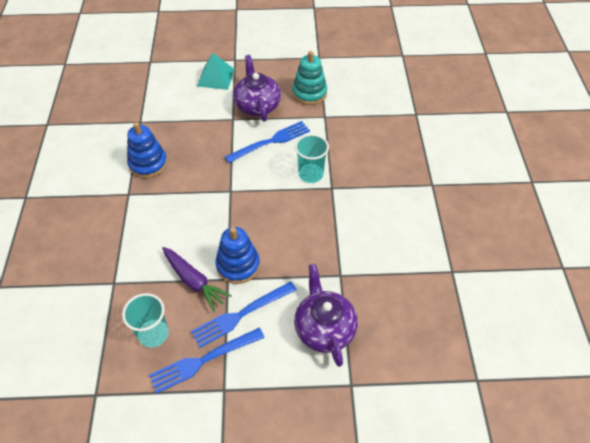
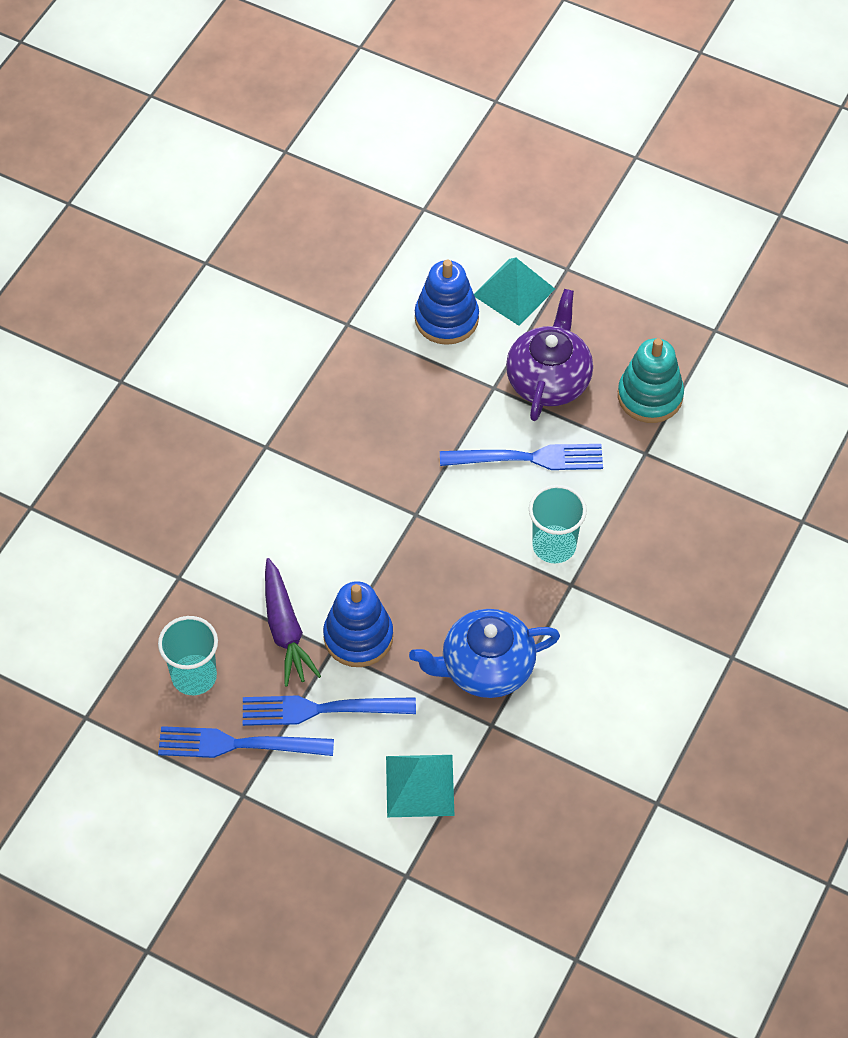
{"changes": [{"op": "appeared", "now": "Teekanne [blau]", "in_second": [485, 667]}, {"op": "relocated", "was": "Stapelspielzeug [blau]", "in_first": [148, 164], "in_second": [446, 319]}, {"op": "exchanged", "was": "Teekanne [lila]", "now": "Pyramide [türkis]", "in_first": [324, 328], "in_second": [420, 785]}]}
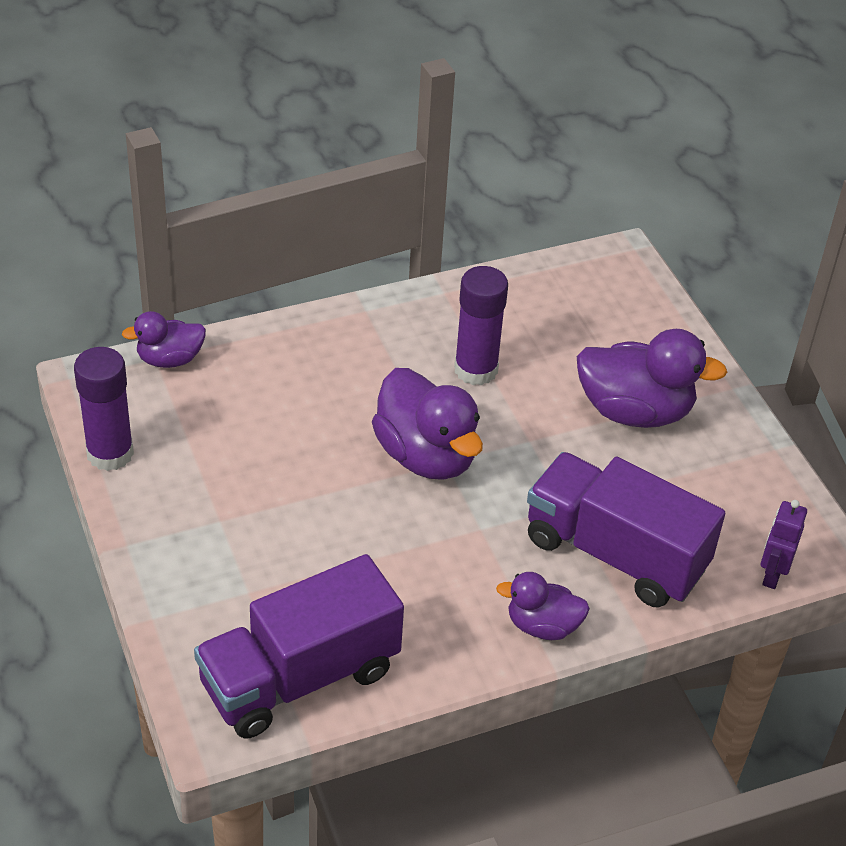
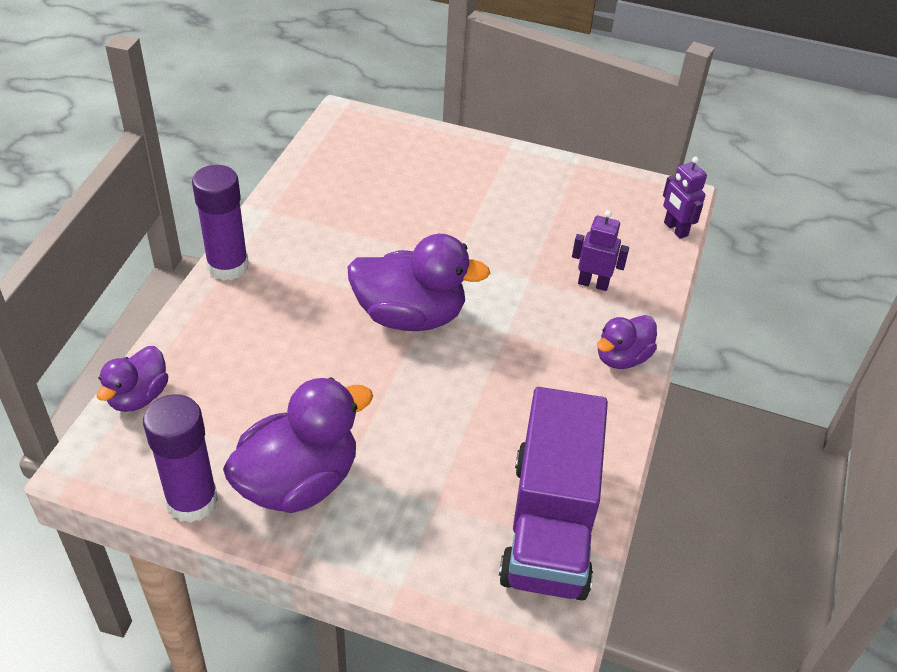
{"changes": [{"op": "relocated", "was": "Klebestift [lila]", "in_first": [476, 369], "in_second": [228, 266]}, {"op": "relocated", "was": "Ente [lila]", "in_first": [635, 411], "in_second": [298, 482]}, {"op": "exchanged", "was": "Lastwagen [lila]", "now": "Roboter [lila]", "in_first": [615, 554], "in_second": [593, 284]}]}
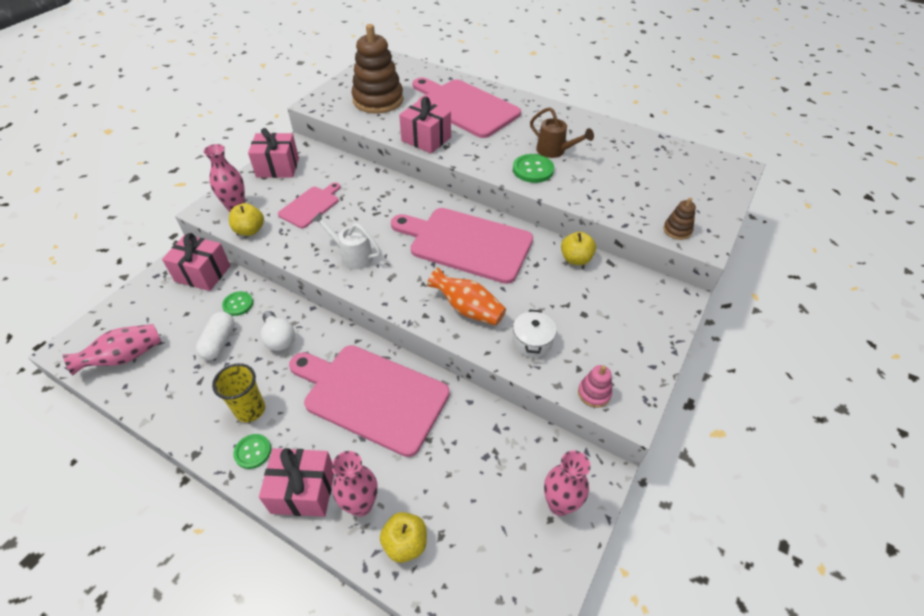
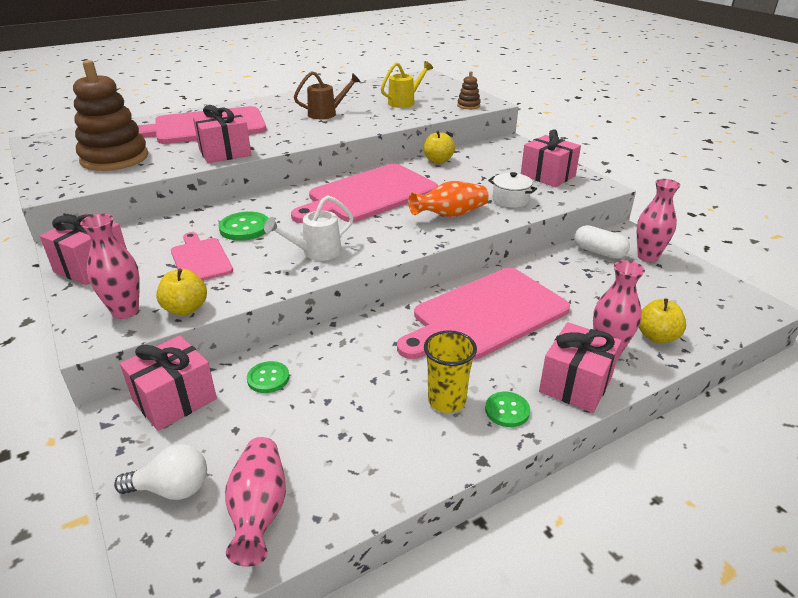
{"changes": [{"op": "missing", "was": "Stapelspielzeug [rosa]", "in_first": [594, 393]}, {"op": "appeared", "now": "Gießkanne [gelb]", "in_second": [405, 102]}, {"op": "appeared", "now": "Geschenk [rosa]", "in_second": [548, 175]}, {"op": "relocated", "was": "Kapsel [weiß]", "in_first": [219, 342], "in_second": [599, 252]}, {"op": "relocated", "was": "Glühbirne [weiß]", "in_first": [279, 339], "in_second": [172, 489]}, {"op": "relocated", "was": "Knopf [grün]", "in_first": [533, 170], "in_second": [244, 228]}]}
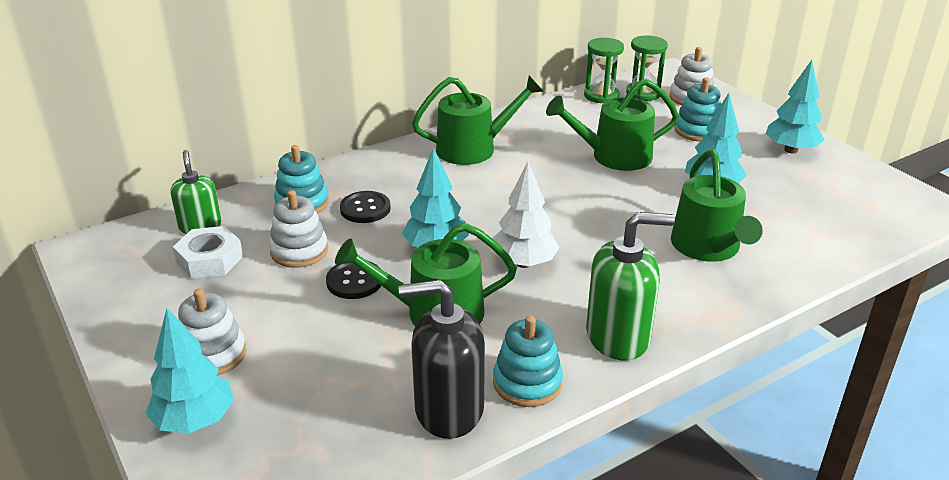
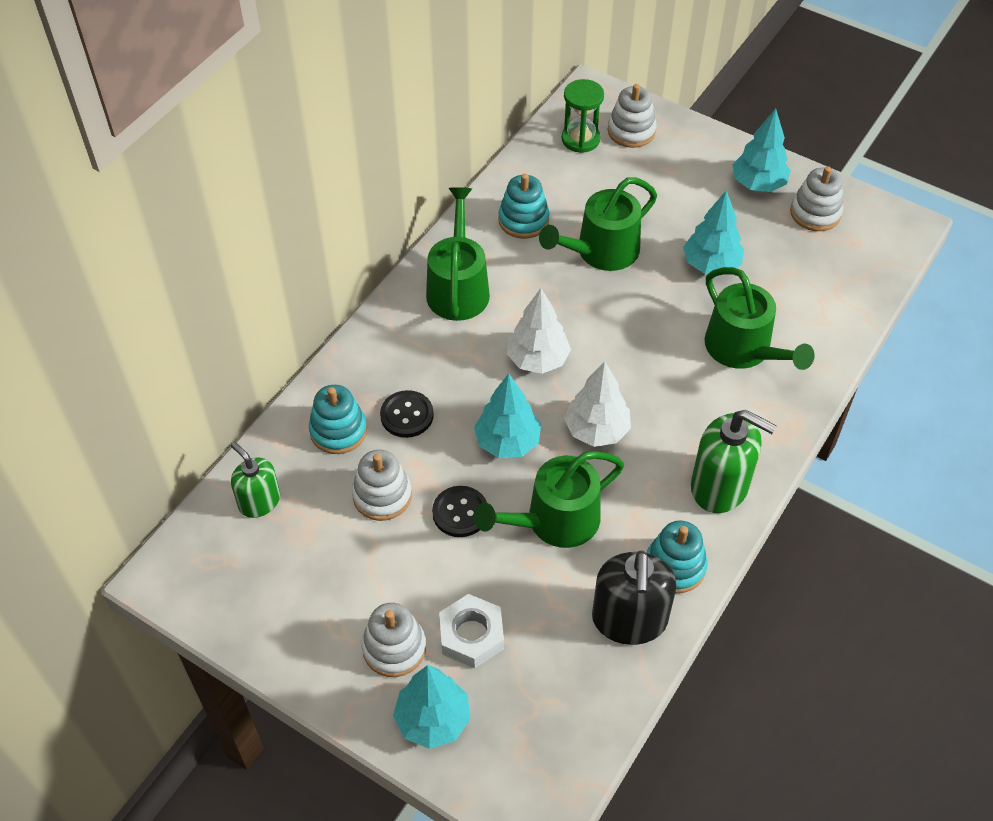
{"changes": [{"op": "missing", "was": "Sanduhr [grün]", "in_first": [601, 96]}, {"op": "appeared", "now": "Baum [weiß]", "in_second": [537, 359]}, {"op": "appeared", "now": "Stapelspielzeug [weiß]", "in_second": [815, 213]}, {"op": "relocated", "was": "Sechskantmutter [weiß]", "in_first": [210, 260], "in_second": [471, 635]}, {"op": "relocated", "was": "Stapelspielzeug [türkis]", "in_first": [697, 131], "in_second": [523, 220]}, {"op": "spun", "was": "Seifenspender [schwarz]", "in_first": [448, 409], "in_second": [629, 620], "clockwise": -60}, {"op": "spun", "was": "Gießkanne [grün]", "in_first": [473, 148], "in_second": [458, 288], "clockwise": -45}, {"op": "spun", "was": "Seifenspender [grün]", "in_first": [618, 336], "in_second": [720, 486], "clockwise": 60}]}
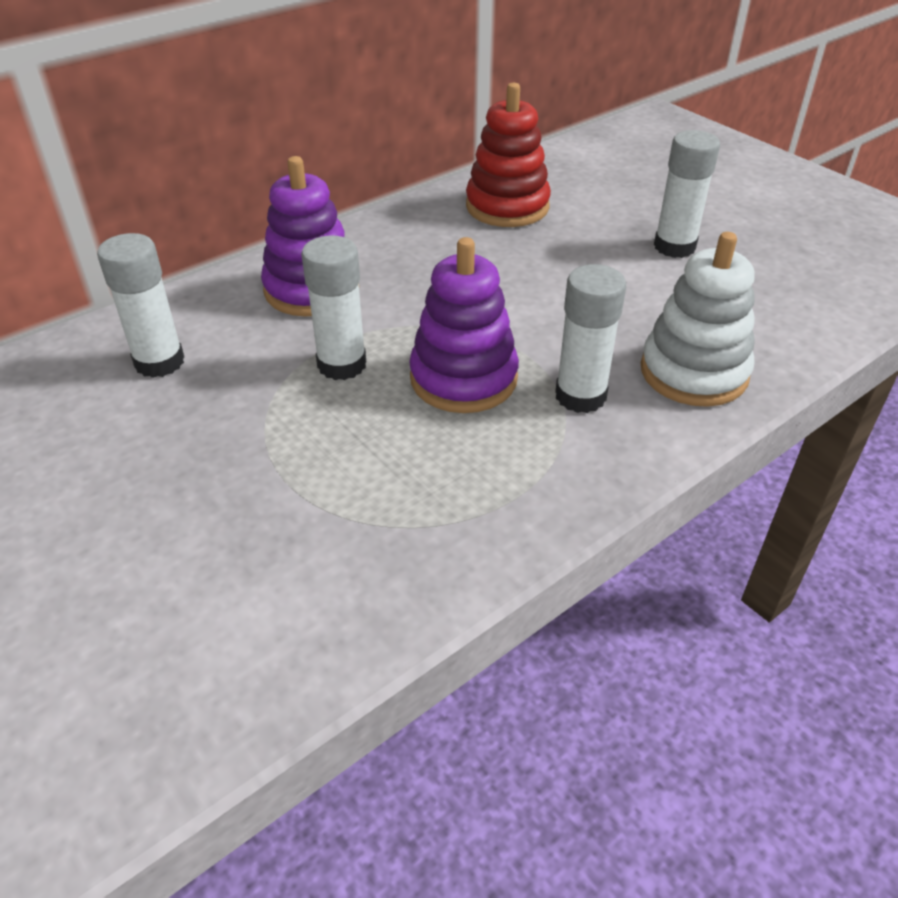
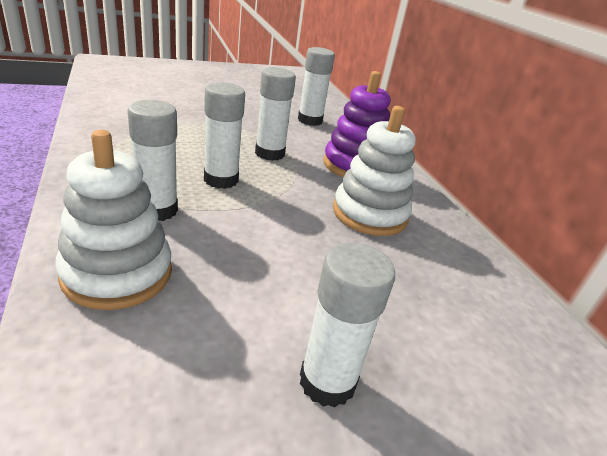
{"changes": [{"op": "missing", "was": "Stapelspielzeug [rot]", "in_first": [507, 206]}, {"op": "appeared", "now": "Stapelspielzeug [weiß]", "in_second": [370, 214]}, {"op": "exchanged", "was": "Stapelspielzeug [lila]", "now": "Klebestift [weiß]", "in_first": [463, 378], "in_second": [221, 180]}]}
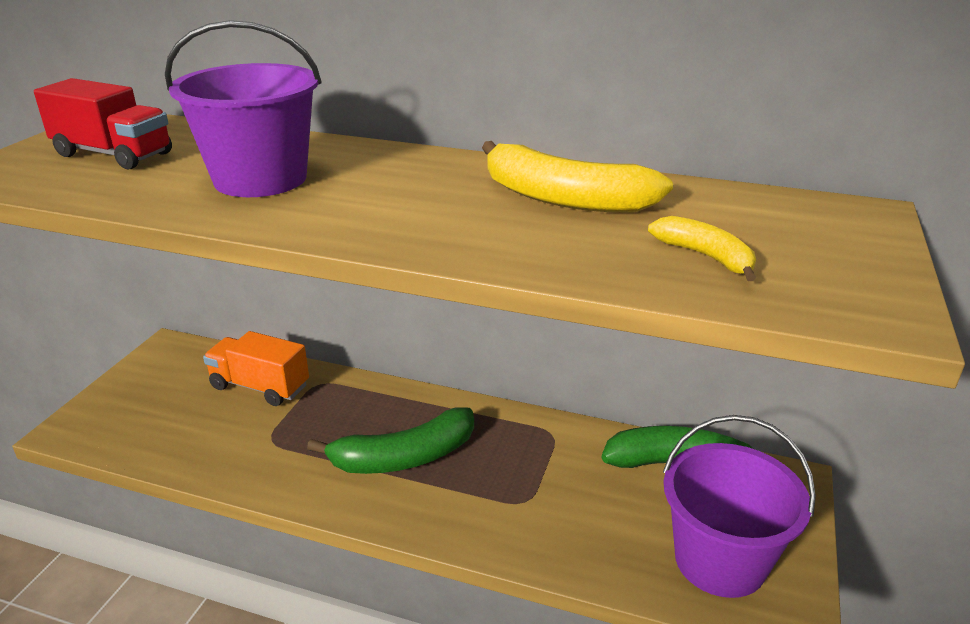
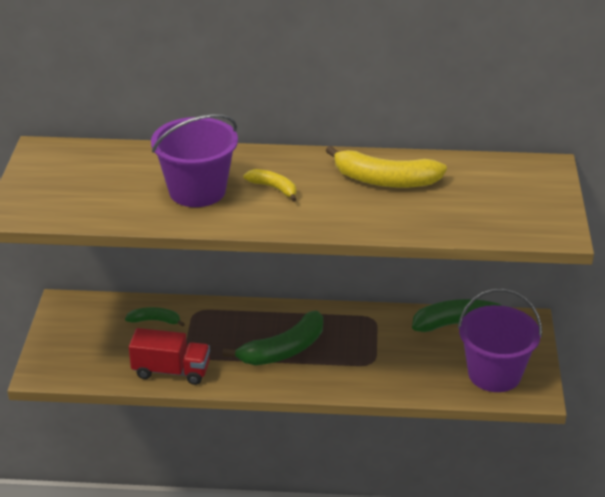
{"changes": [{"op": "relocated", "was": "Lastwagen [rot]", "in_first": [113, 154], "in_second": [171, 371]}, {"op": "relocated", "was": "Banane [gelb]", "in_first": [705, 257], "in_second": [274, 188]}, {"op": "exchanged", "was": "Lastwagen [orange]", "now": "Banane [grün]", "in_first": [260, 387], "in_second": [155, 321]}]}
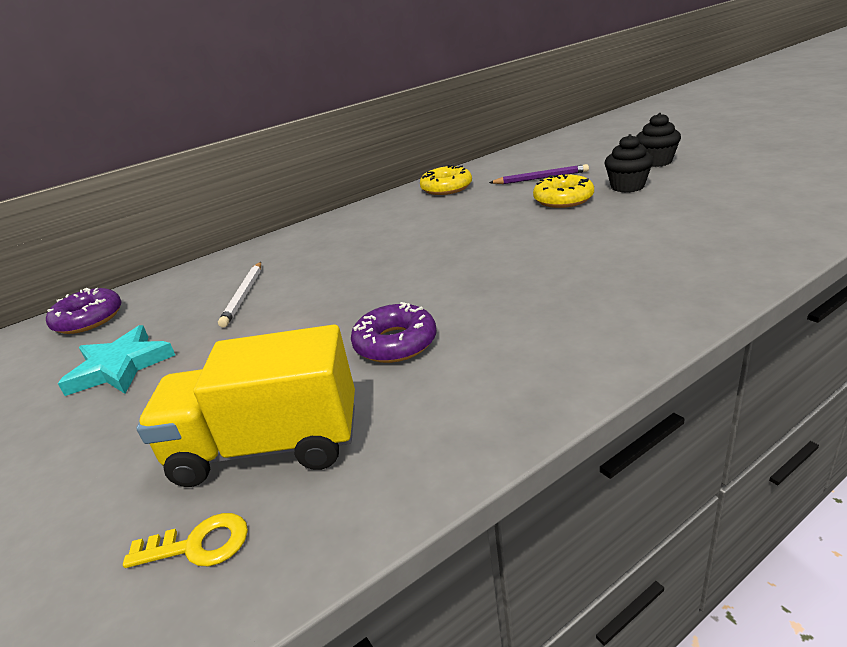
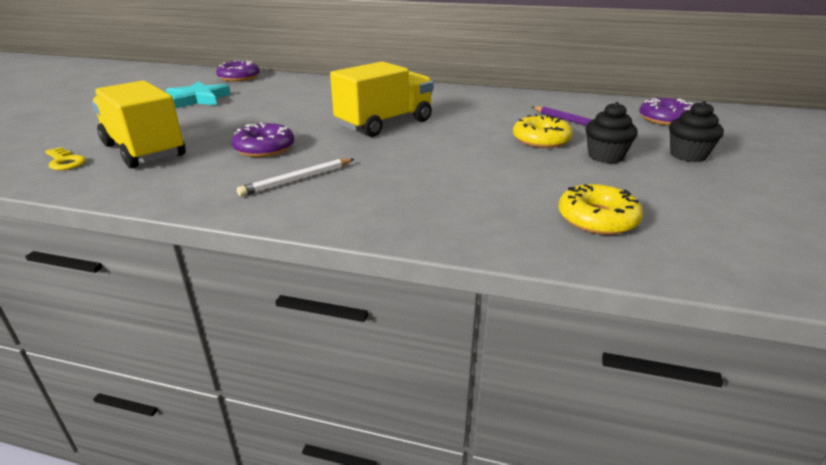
{"changes": [{"op": "appeared", "now": "Lastwagen [gelb]", "in_second": [385, 124]}, {"op": "appeared", "now": "Donut [lila]", "in_second": [665, 119]}, {"op": "relocated", "was": "Bleistift [weiß]", "in_first": [243, 296], "in_second": [297, 180]}, {"op": "relocated", "was": "Donut [gelb]", "in_first": [446, 188], "in_second": [597, 219]}]}
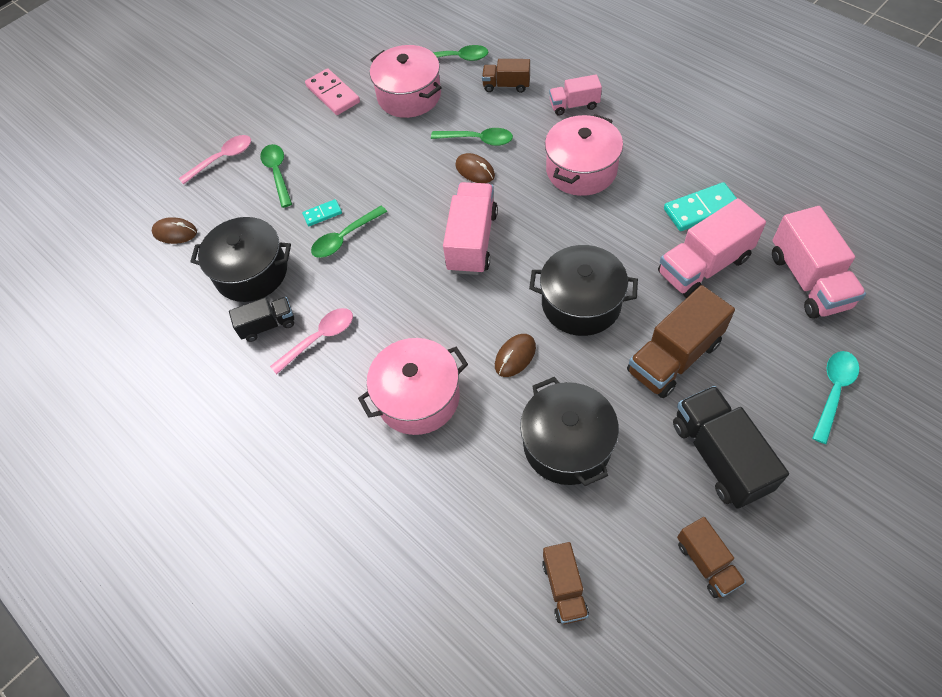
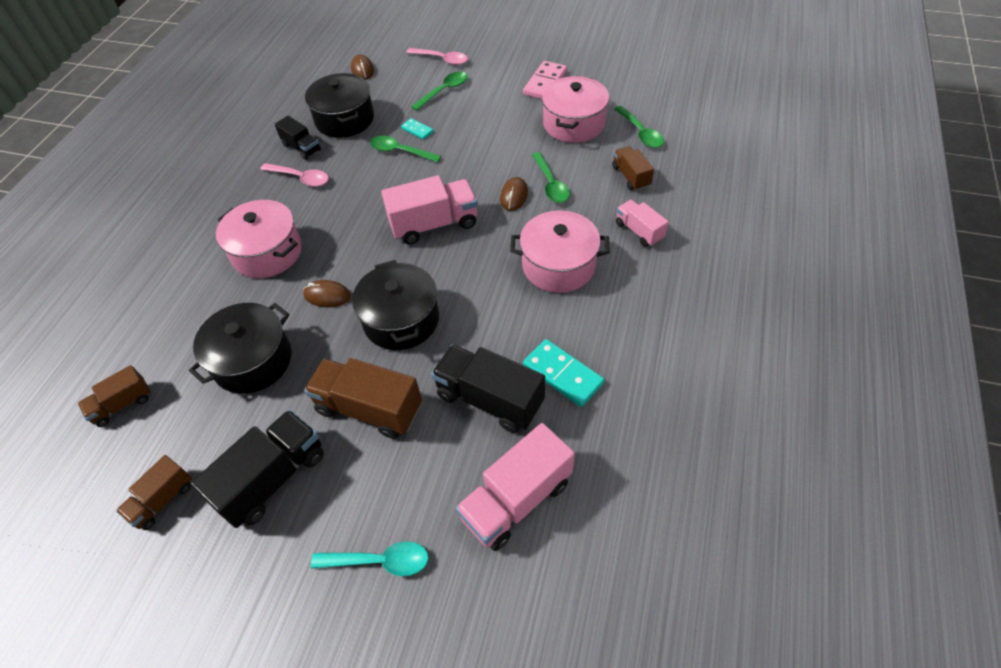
{"changes": [{"op": "colour", "was": "Lastwagen [rosa]", "now": "Lastwagen [schwarz]", "in_first": [704, 266], "in_second": [489, 399]}]}
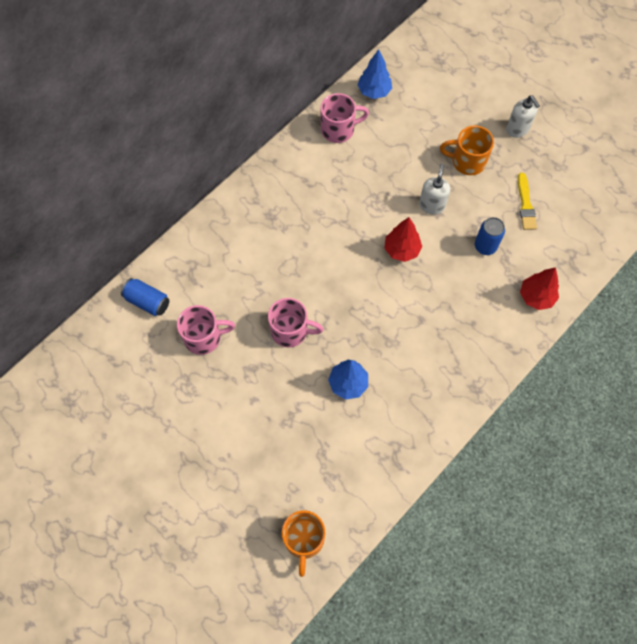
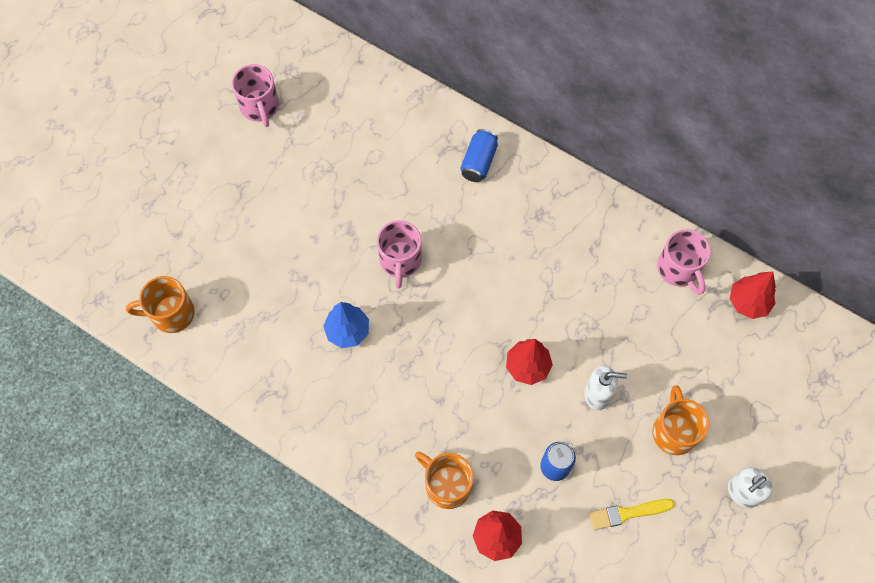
{"changes": [{"op": "appeared", "now": "Tasse [orange]", "in_second": [446, 485]}, {"op": "relocated", "was": "Dose [blau]", "in_first": [147, 301], "in_second": [479, 162]}, {"op": "relocated", "was": "Tasse [rosa]", "in_first": [204, 337], "in_second": [260, 107]}, {"op": "colour", "was": "Baum [blau]", "now": "Baum [rot]", "in_first": [374, 91], "in_second": [748, 302]}]}
